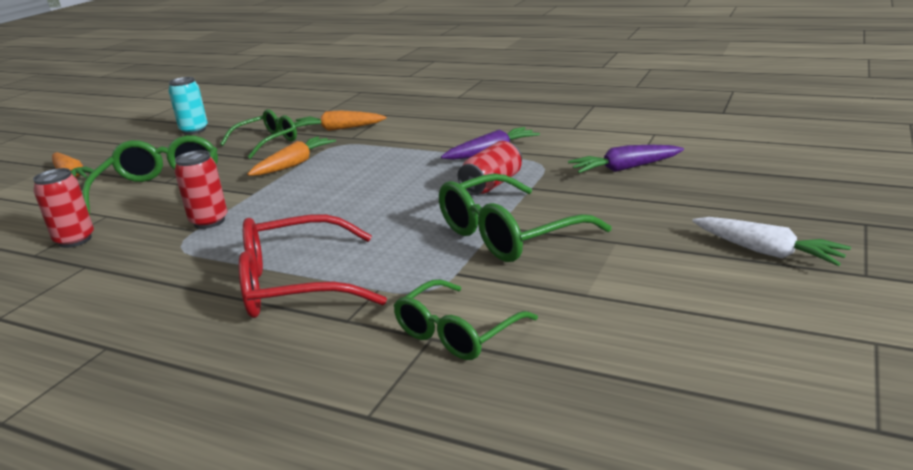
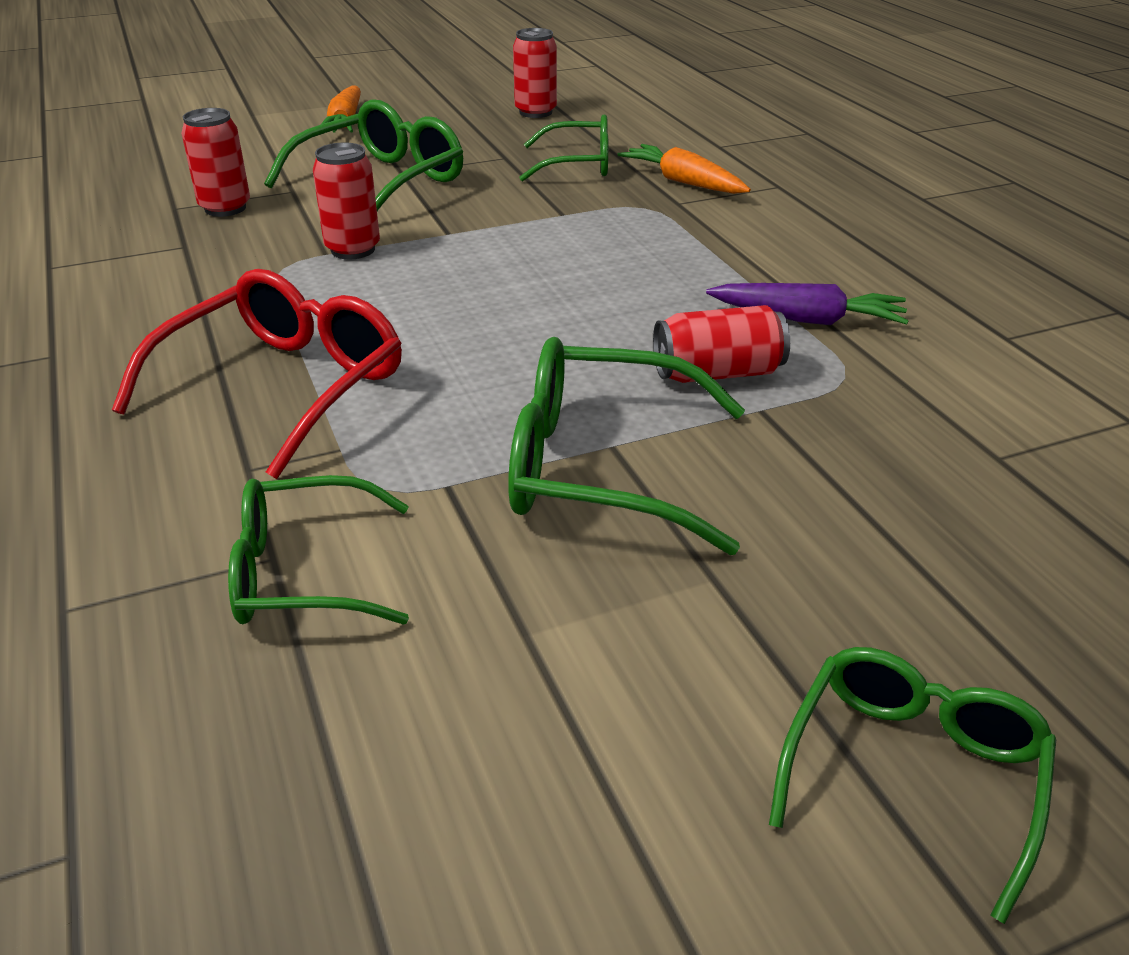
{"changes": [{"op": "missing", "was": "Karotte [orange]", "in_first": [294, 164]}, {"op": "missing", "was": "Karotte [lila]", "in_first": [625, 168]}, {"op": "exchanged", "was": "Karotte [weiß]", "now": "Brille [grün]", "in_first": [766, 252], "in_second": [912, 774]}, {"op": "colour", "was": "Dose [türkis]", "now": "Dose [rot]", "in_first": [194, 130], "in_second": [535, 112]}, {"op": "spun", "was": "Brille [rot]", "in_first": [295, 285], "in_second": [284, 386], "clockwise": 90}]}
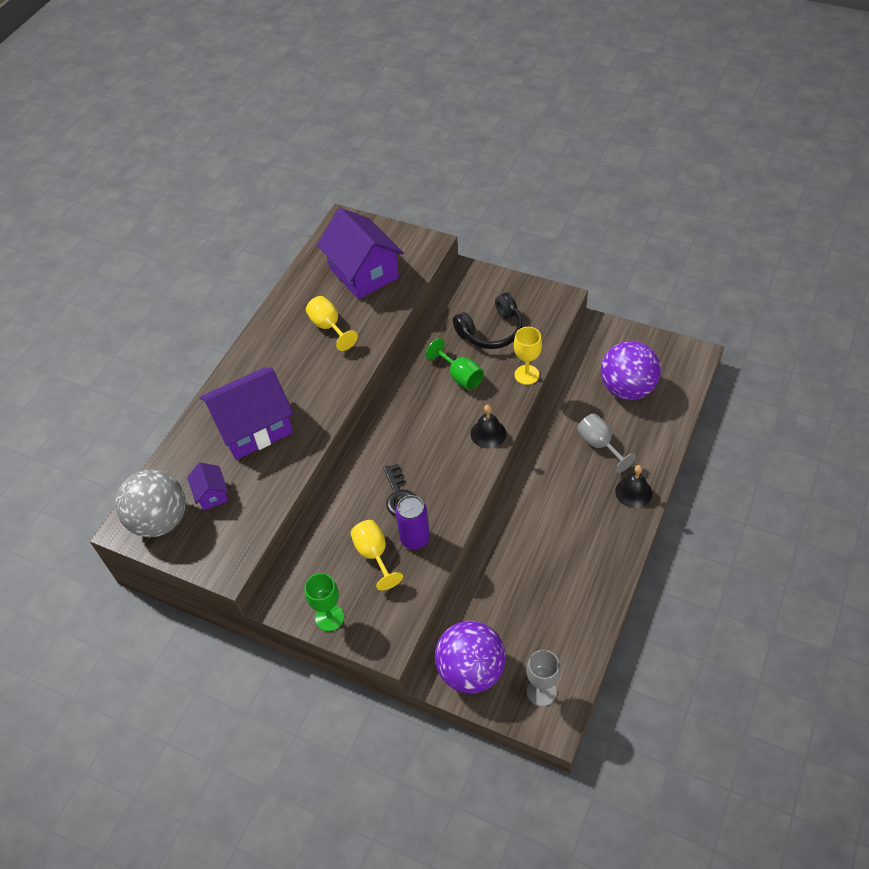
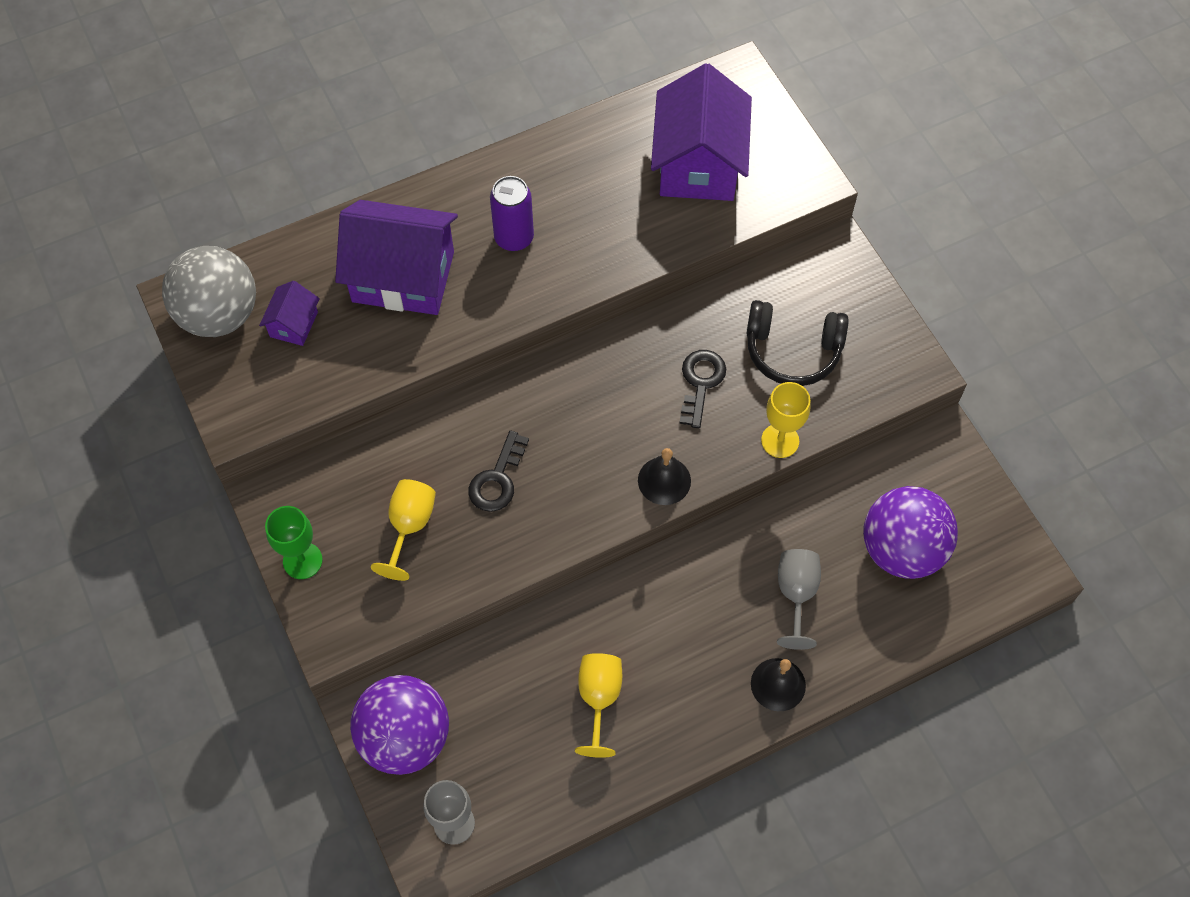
{"changes": [{"op": "relocated", "was": "Kelch [gelb]", "in_first": [329, 327], "in_second": [599, 699]}, {"op": "relocated", "was": "Dose [lila]", "in_first": [415, 538], "in_second": [514, 238]}, {"op": "exchanged", "was": "Kelch [grün]", "now": "Schlüssel [schwarz]", "in_first": [460, 376], "in_second": [700, 383]}]}
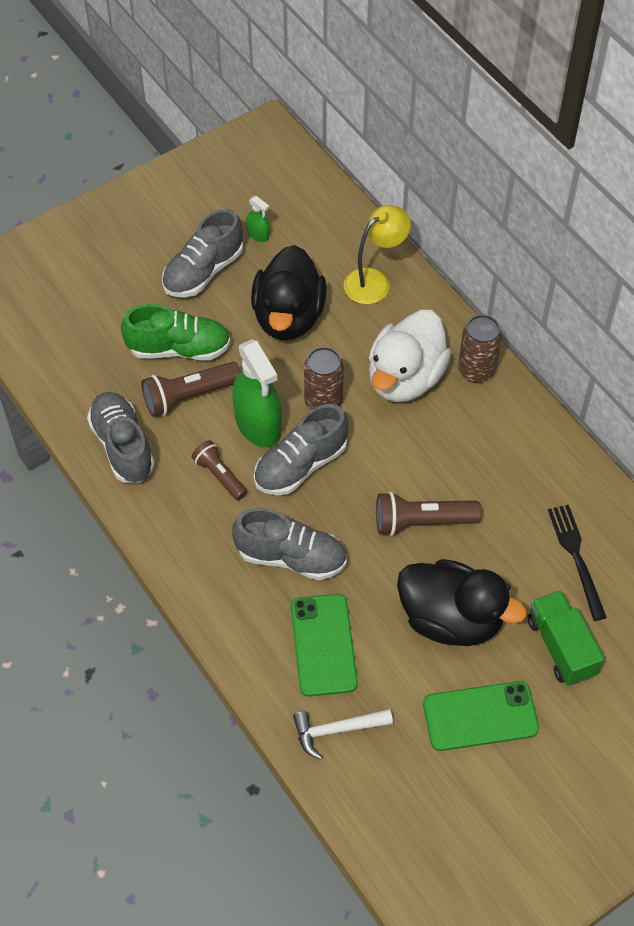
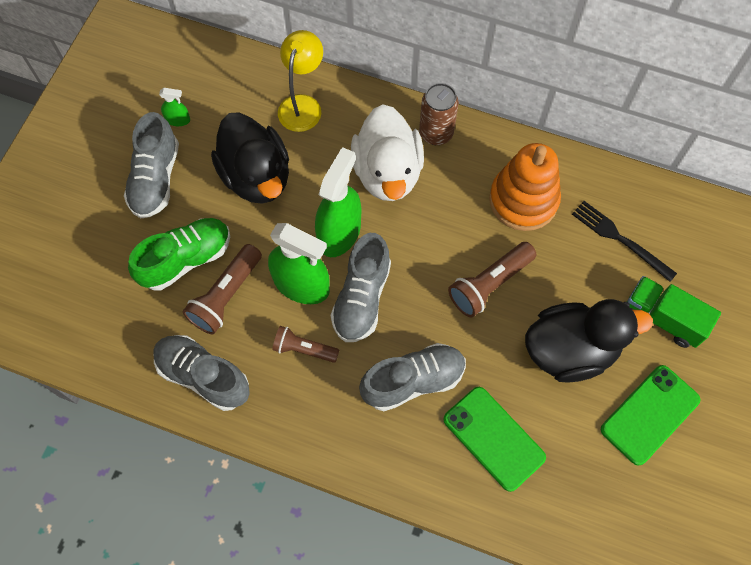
{"changes": [{"op": "missing", "was": "Hammer [weiß]", "in_first": [337, 730]}, {"op": "appeared", "now": "Stapelspielzeug [orange]", "in_second": [523, 200]}, {"op": "exchanged", "was": "Dose [braun]", "now": "Sprühflasche [grün]", "in_first": [323, 402], "in_second": [339, 232]}]}
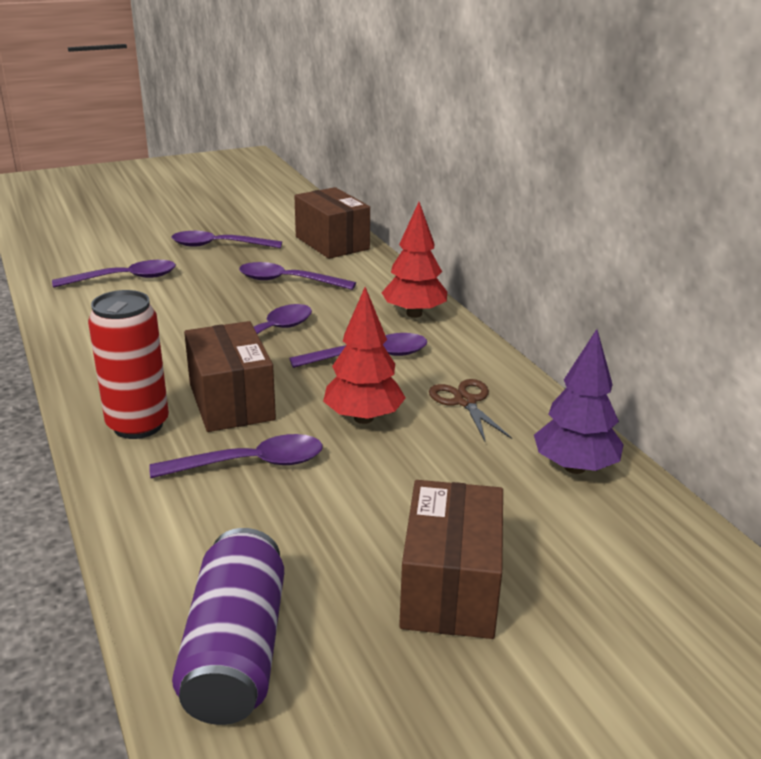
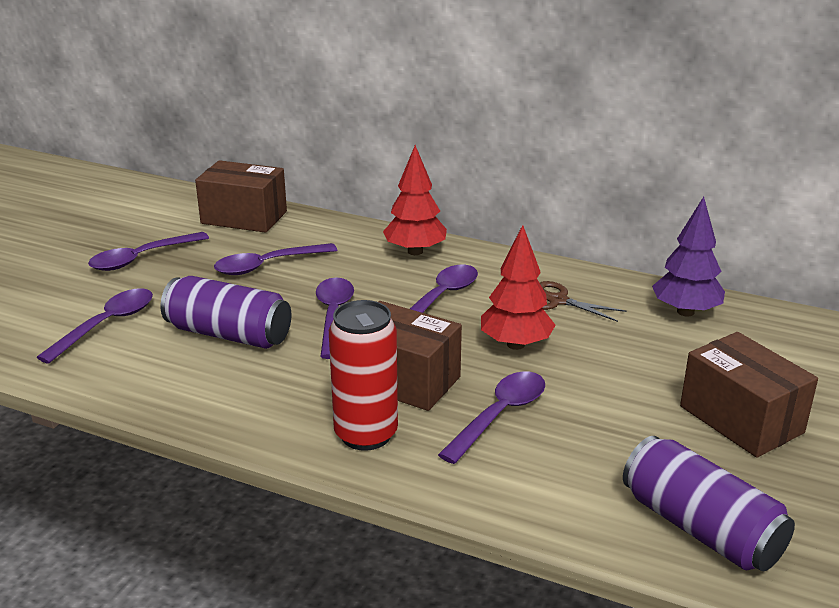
{"changes": [{"op": "appeared", "now": "Dose [lila]", "in_second": [229, 334]}]}
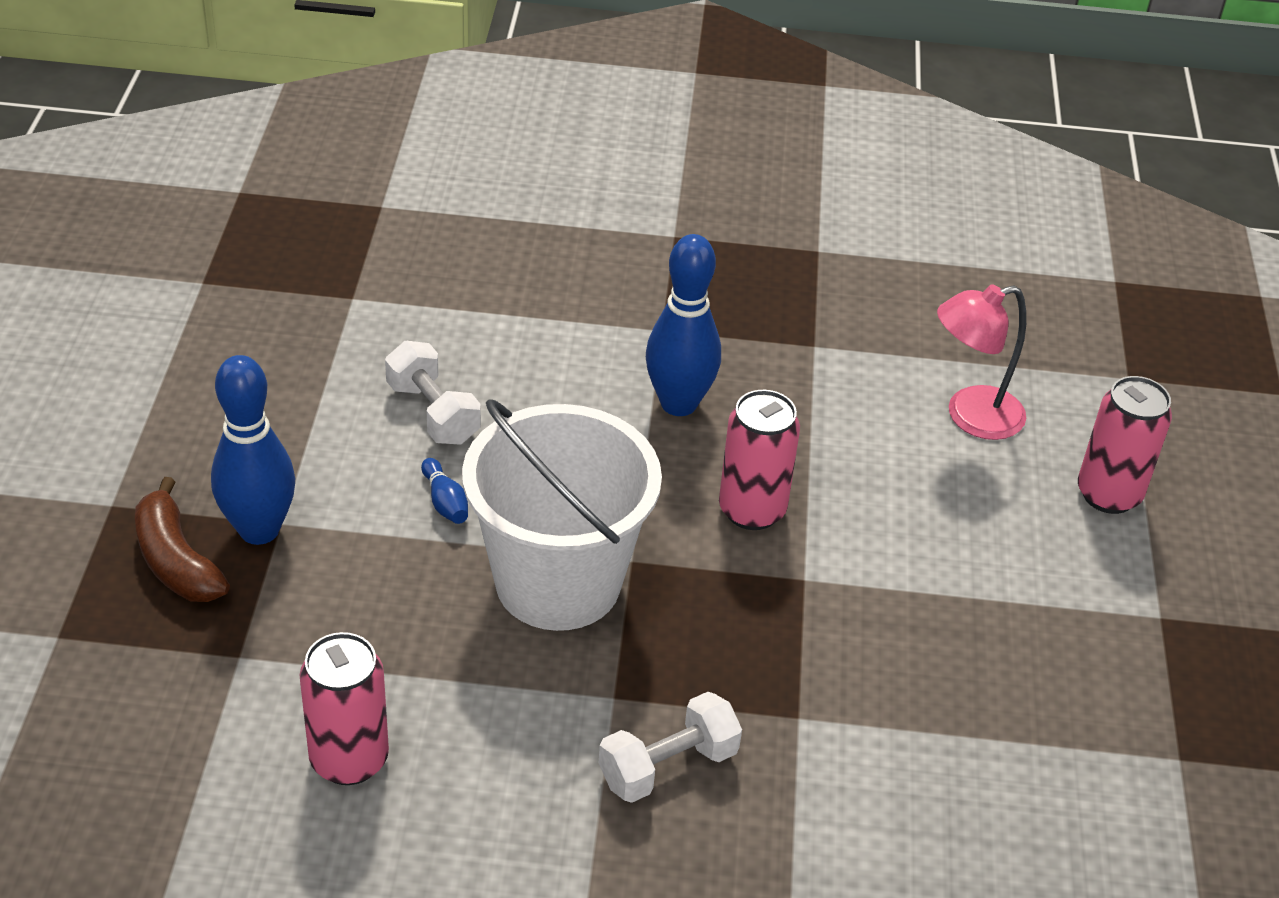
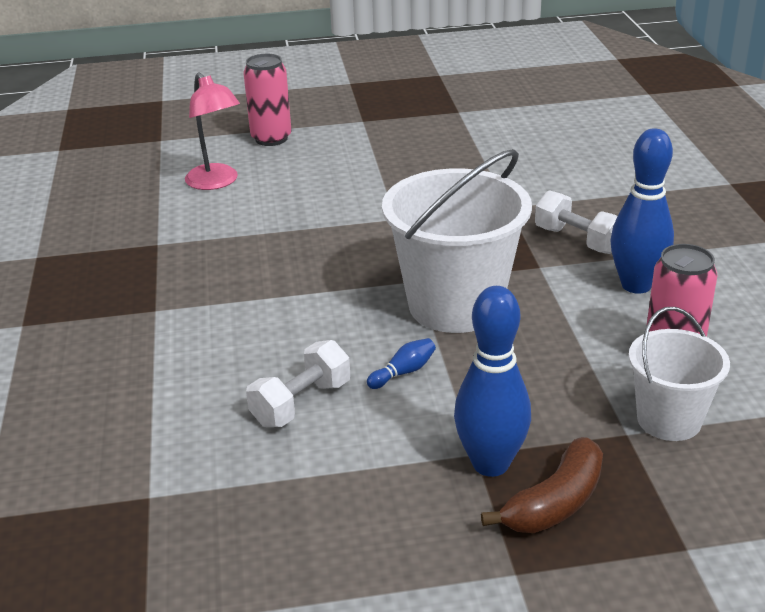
{"changes": [{"op": "missing", "was": "Dose [rosa]", "in_first": [752, 510]}, {"op": "appeared", "now": "Eimer [weiß]", "in_second": [669, 420]}, {"op": "relocated", "was": "Bowlingkegel [blau]", "in_first": [679, 404], "in_second": [636, 285]}]}
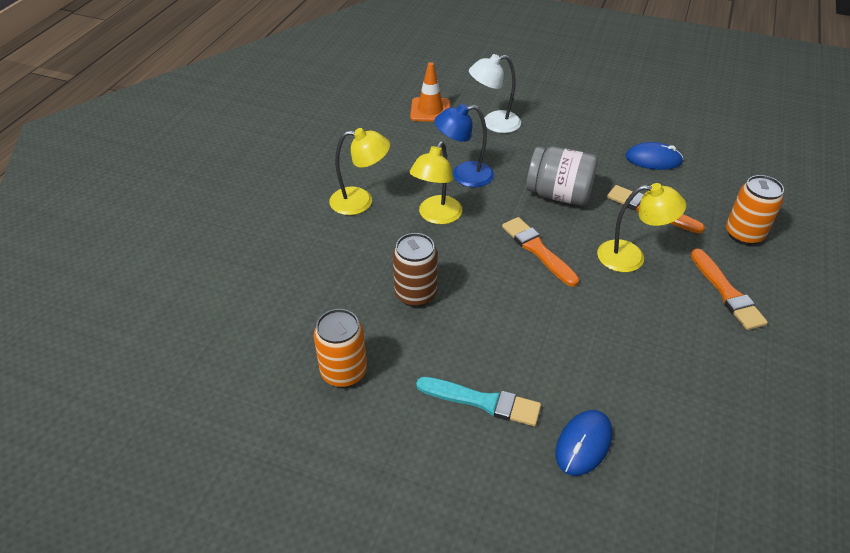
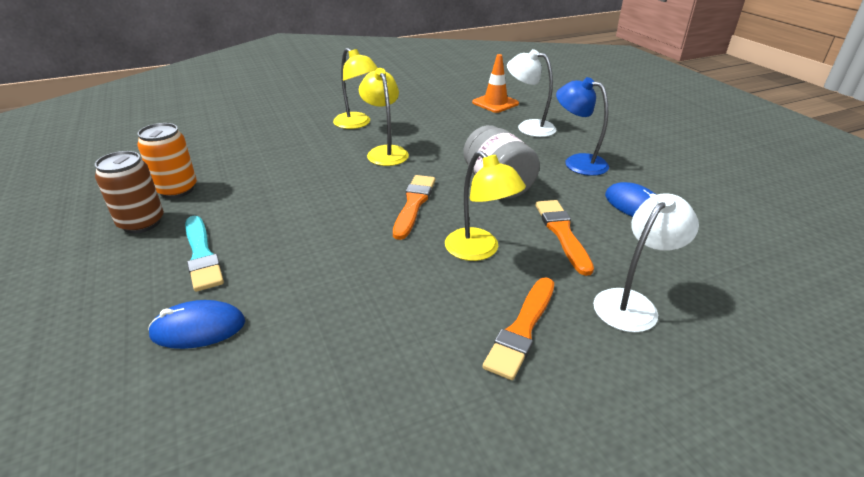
{"changes": [{"op": "relocated", "was": "Dose [braun]", "in_first": [415, 294], "in_second": [141, 223]}, {"op": "relocated", "was": "Lampe [blau]", "in_first": [464, 175], "in_second": [577, 162]}, {"op": "exchanged", "was": "Dose [orange]", "now": "Lampe [weiß]", "in_first": [744, 234], "in_second": [632, 303]}, {"op": "spun", "was": "Lampe [gelb]", "in_first": [436, 216], "in_second": [385, 152], "clockwise": 90}]}
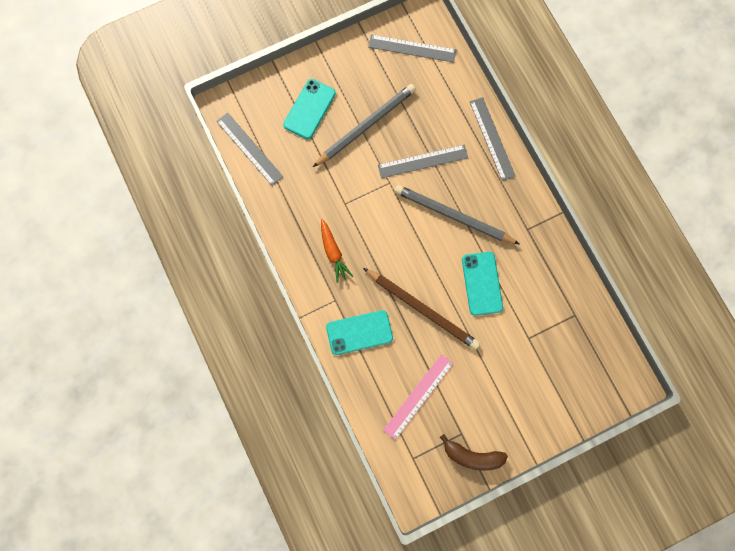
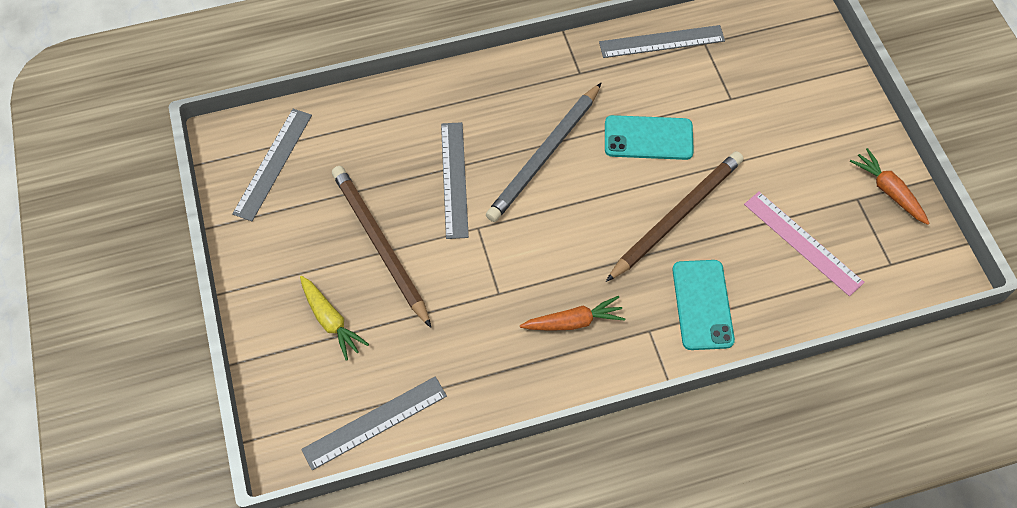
{"changes": [{"op": "relocated", "was": "Lineal [grau]", "in_first": [492, 138], "in_second": [662, 42]}, {"op": "exchanged", "was": "Handy [türkis]", "now": "Karotte [gelb]", "in_first": [309, 109], "in_second": [331, 320]}, {"op": "exchanged", "was": "Banane [braun]", "now": "Karotte [orange]", "in_first": [472, 456], "in_second": [888, 191]}, {"op": "colour", "was": "Bleistift [grau]", "now": "Bleistift [braun]", "in_first": [366, 126], "in_second": [379, 245]}]}
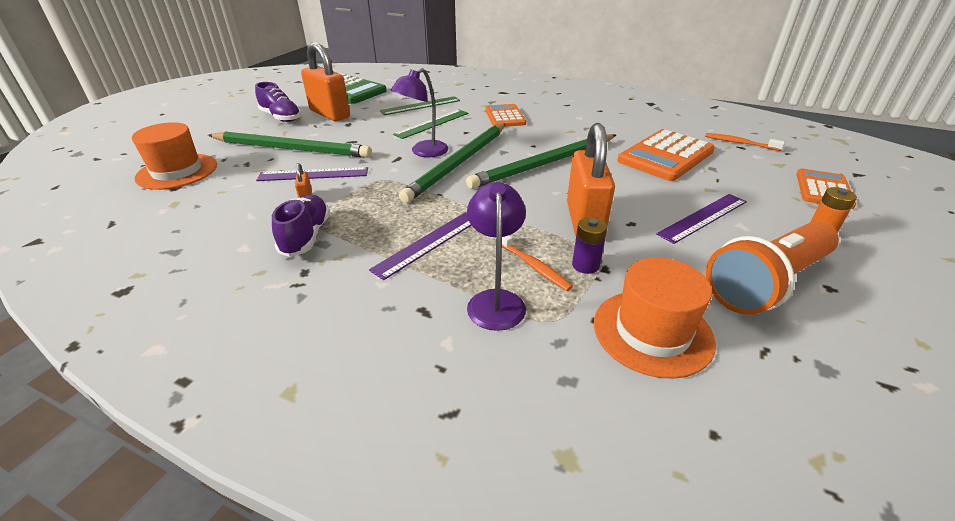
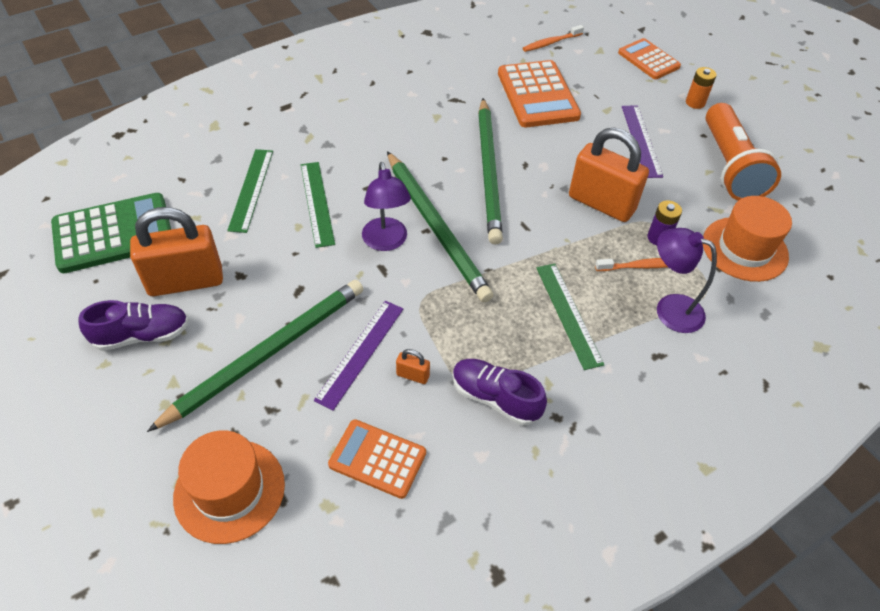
{"changes": [{"op": "relocated", "was": "Taschenrechner [orange]", "in_first": [505, 117], "in_second": [377, 459]}, {"op": "colour", "was": "Lineal [lila]", "now": "Lineal [grün]", "in_first": [428, 243], "in_second": [568, 314]}]}
